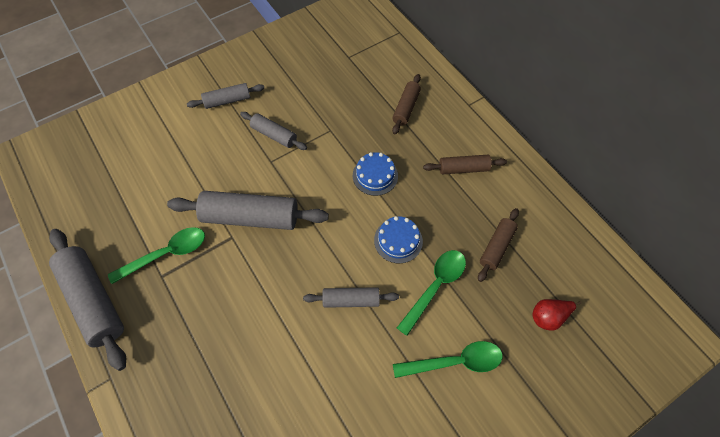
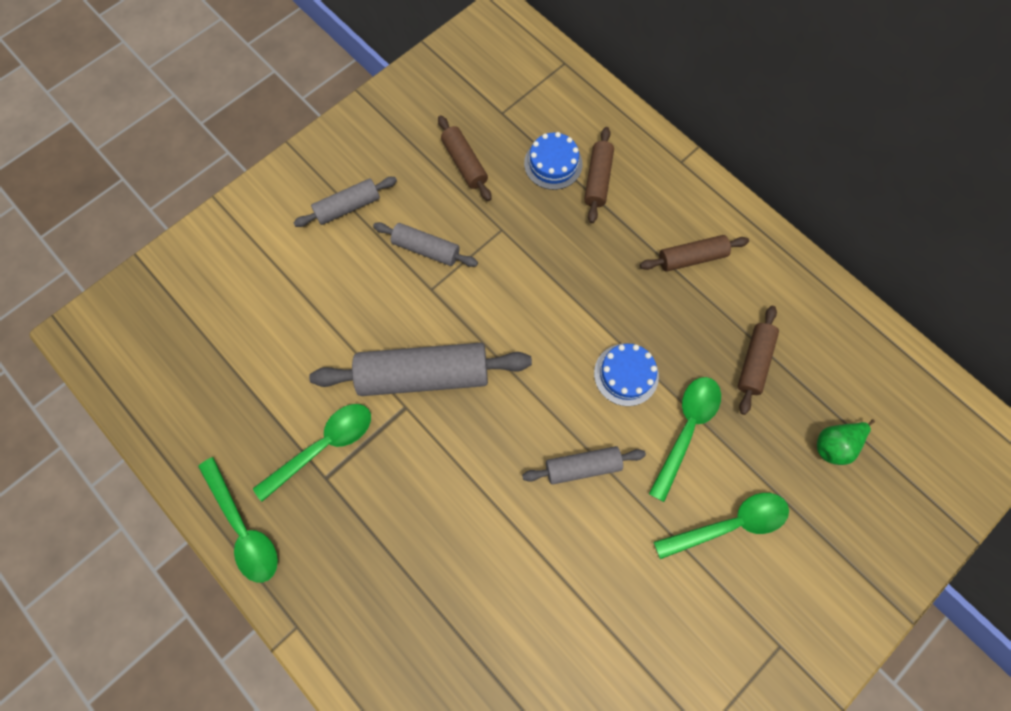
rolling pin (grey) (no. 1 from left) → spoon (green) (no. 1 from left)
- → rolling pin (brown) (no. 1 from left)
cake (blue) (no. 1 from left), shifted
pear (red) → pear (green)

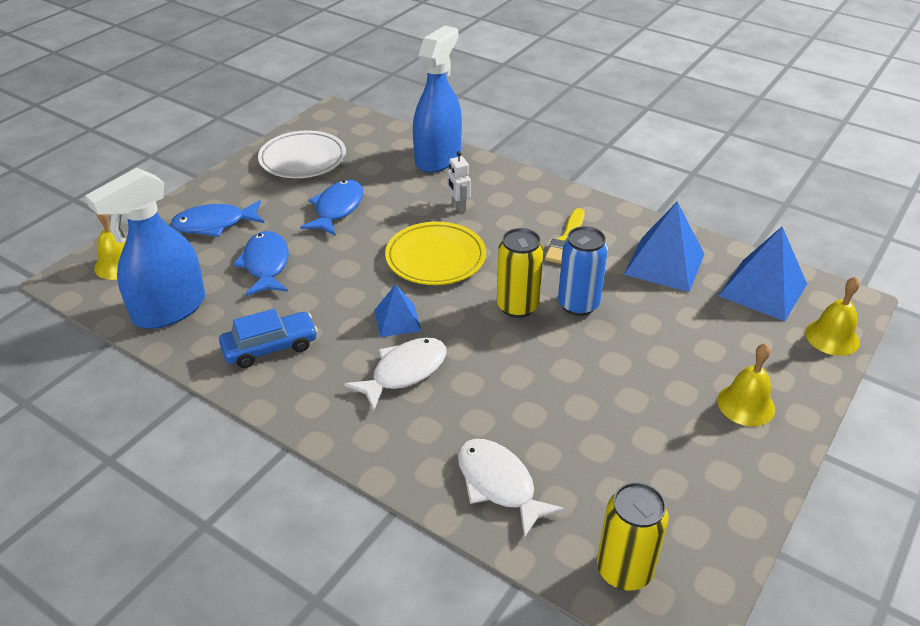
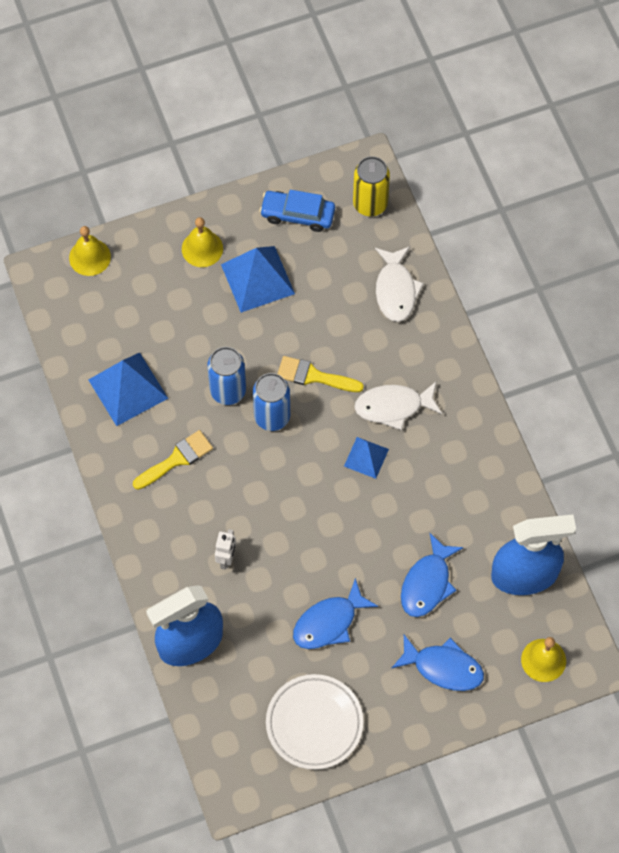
pyramid (blue) (no. 3 from left in the first image) → pyramid (blue) (no. 2 from left), shifted
can (yellow) (no. 1 from left) → can (blue) (no. 2 from left)
car (blue), shifted
- → brush (yellow) (no. 2 from left)
plate (yellow) → -

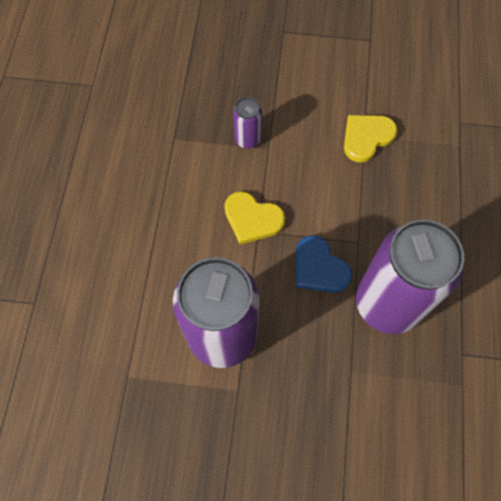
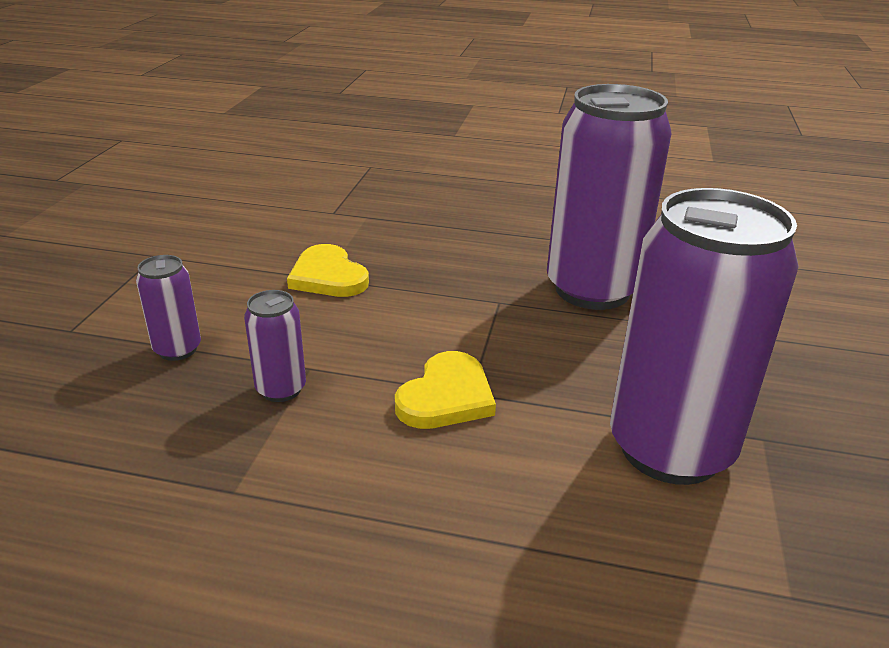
- → can (purple) (no. 1 from left)
heart (blue) → -

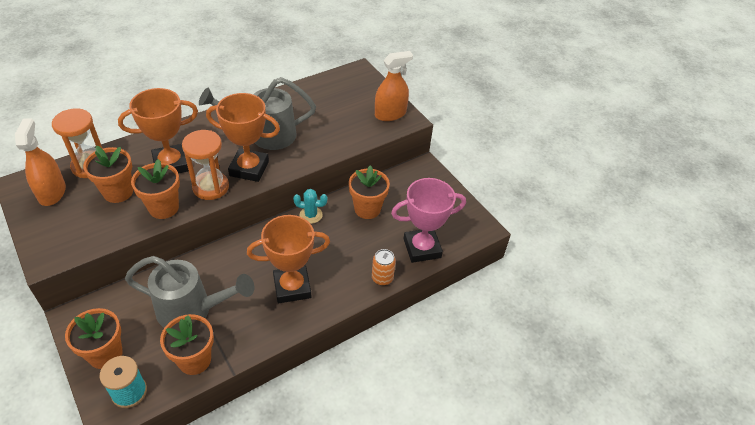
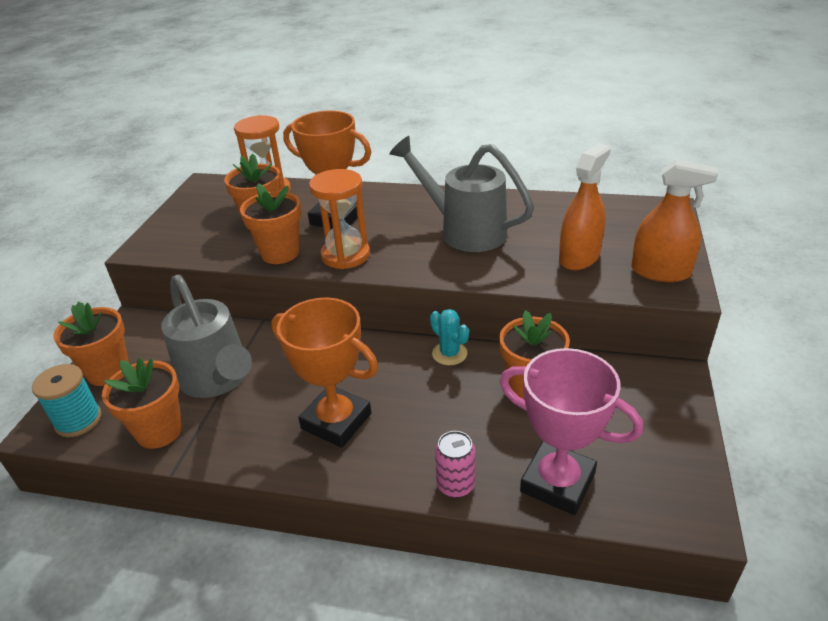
can (orange) → can (pink)
spray bottle (orange) (no. 1 from left), shifted
trophy (orange) (no. 2 from left) → -

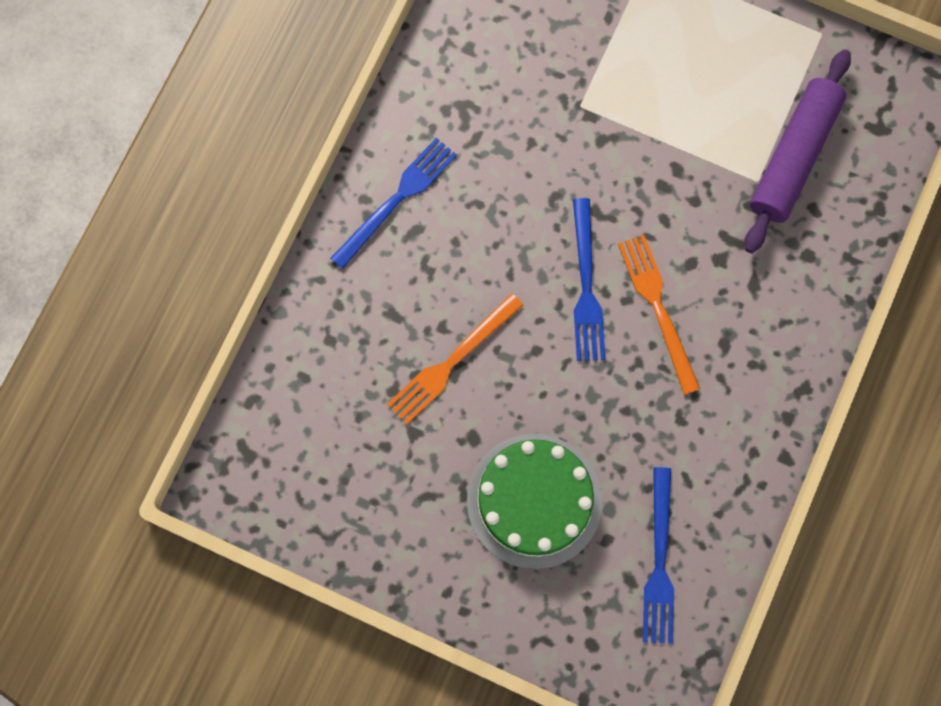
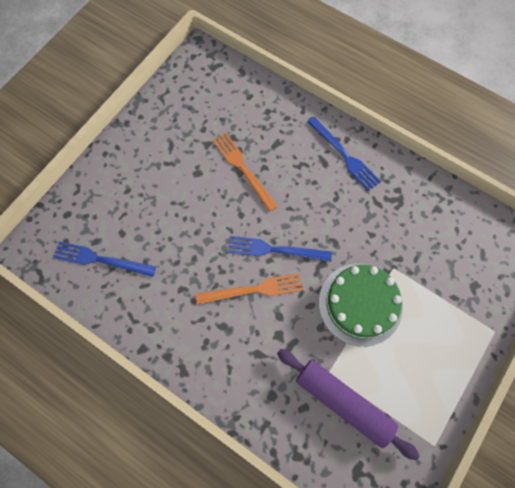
cake (green), shifted

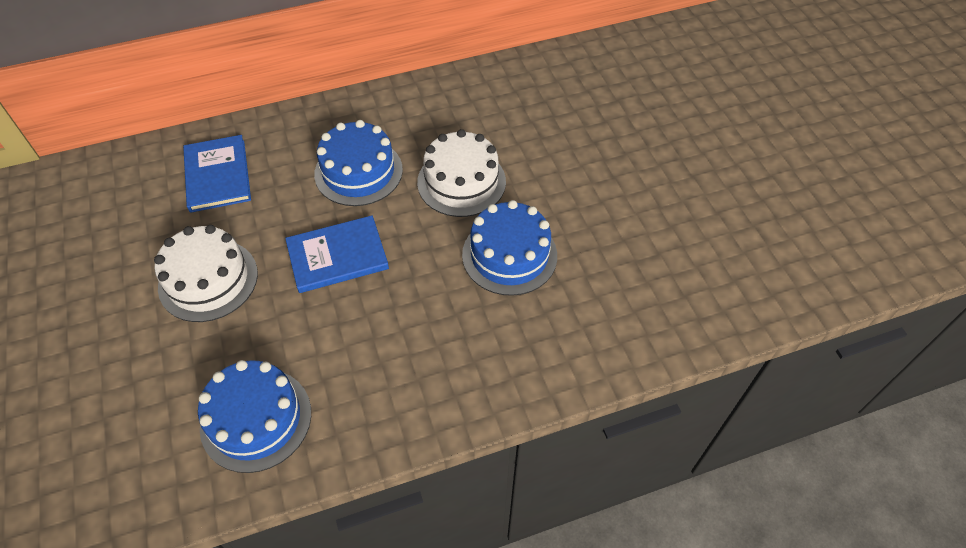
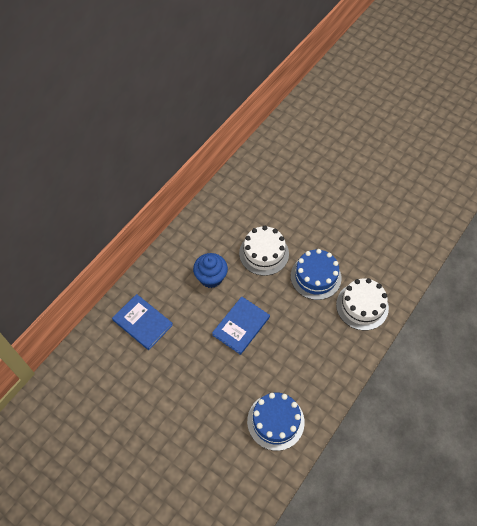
cake (blue) (no. 2 from left) → cupcake (blue)
cake (white) (no. 1 from left in the first image) → cake (white) (no. 2 from left), shifted

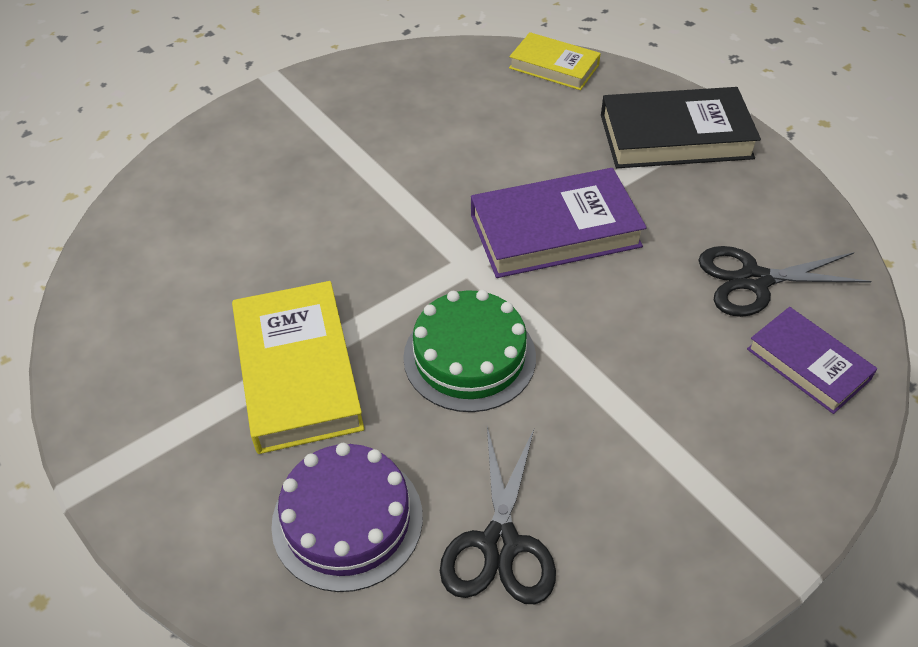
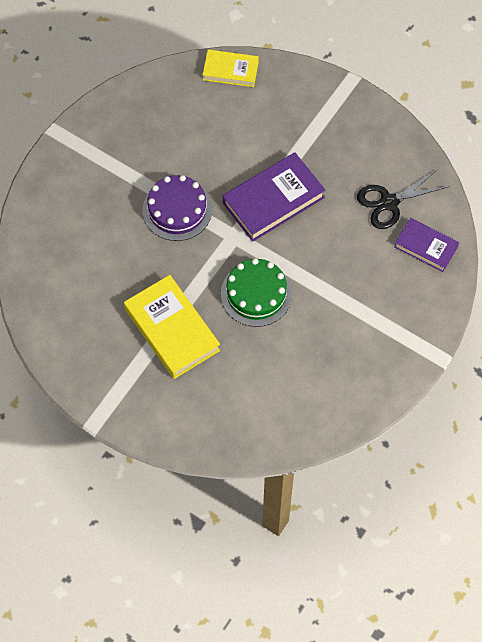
cake (purple), shifted
scissors (black) (no. 1 from left) → -
book (black) → -

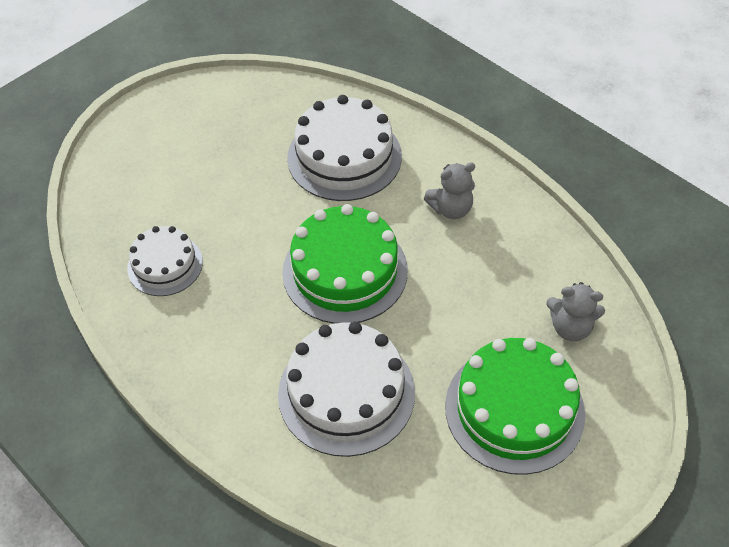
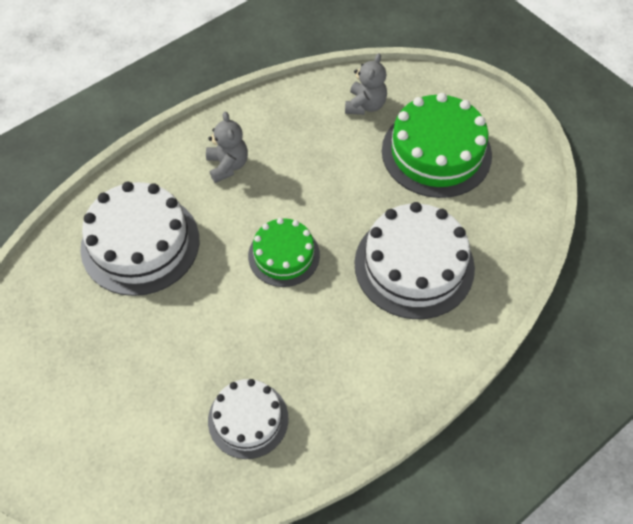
cake (green) (no. 1 from left), x0.60

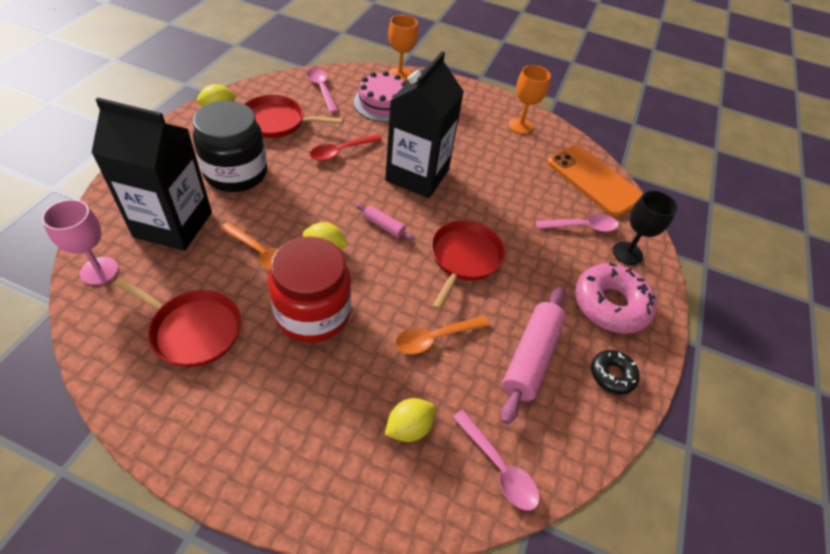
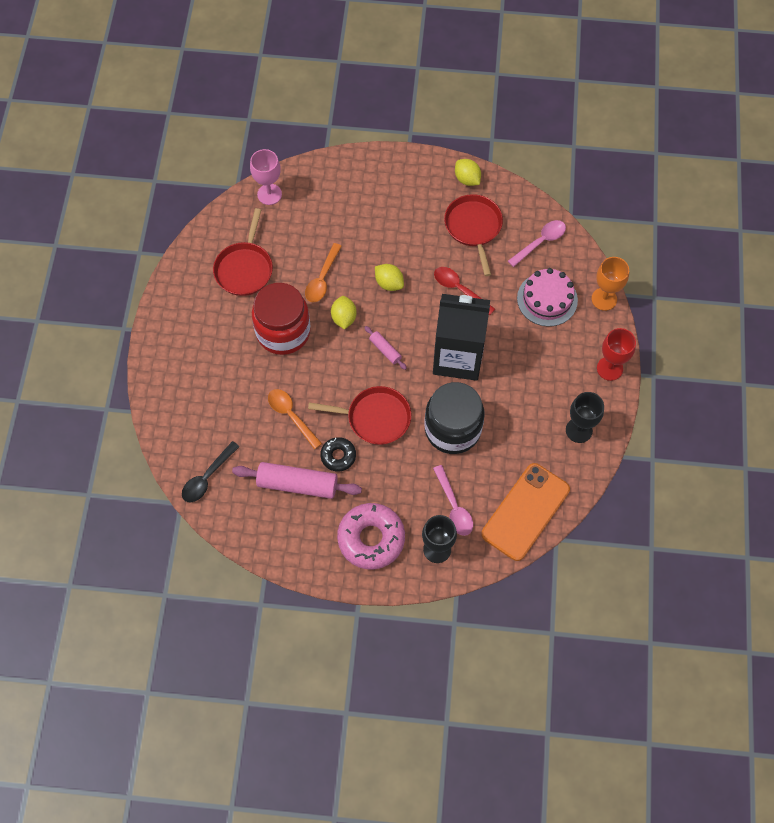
spoon (pink) (no. 2 from left) → spoon (black)
donut (black), shifted
rolling pin (pink) (no. 1 from left in the first image) → rolling pin (pink) (no. 2 from left), 60 degrees counterclockwise
lemon (yellow) (no. 3 from left in the first image) → lemon (yellow) (no. 2 from left), shifted
jar (black), shifted
goblet (orange) (no. 2 from left) → goblet (black) (no. 2 from left)
- → goblet (red)
carton (black) (no. 1 from left) → -

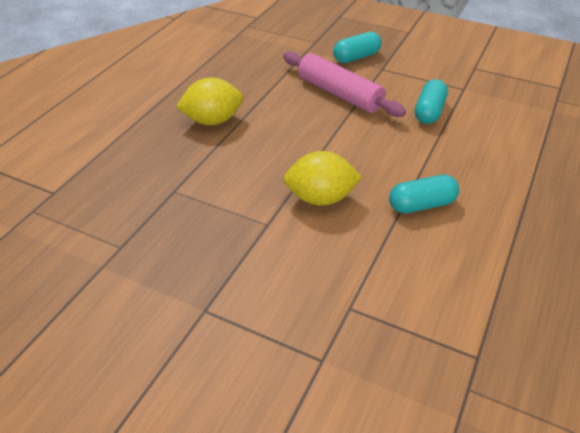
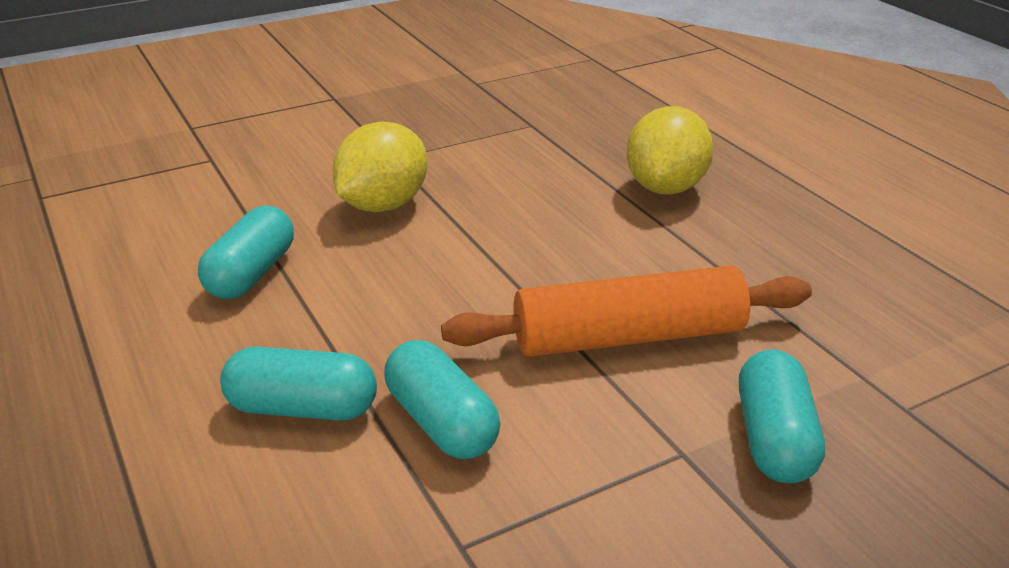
- → capsule (turquoise) (no. 2 from left)
rolling pin (pink) → rolling pin (orange)

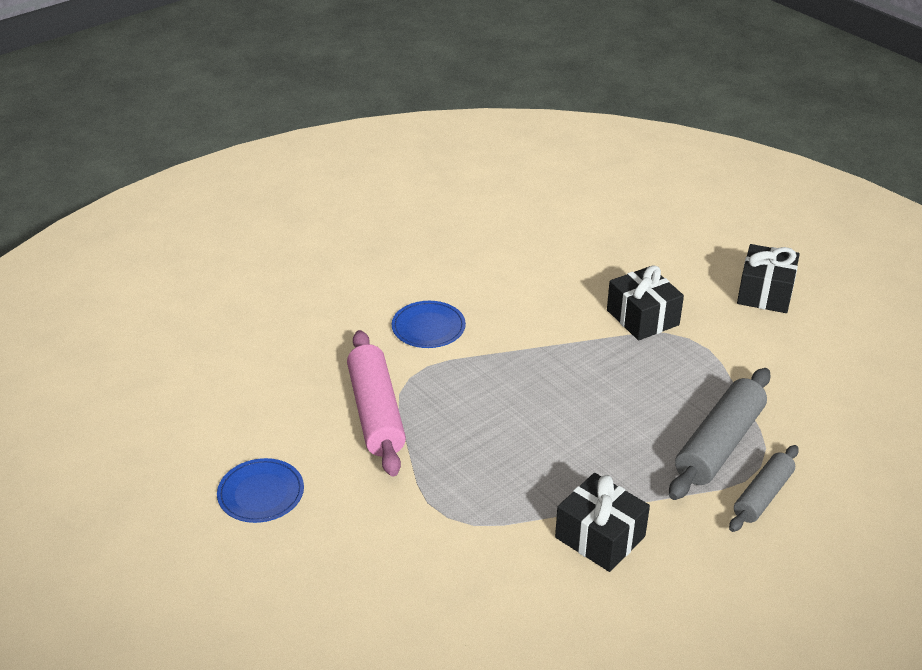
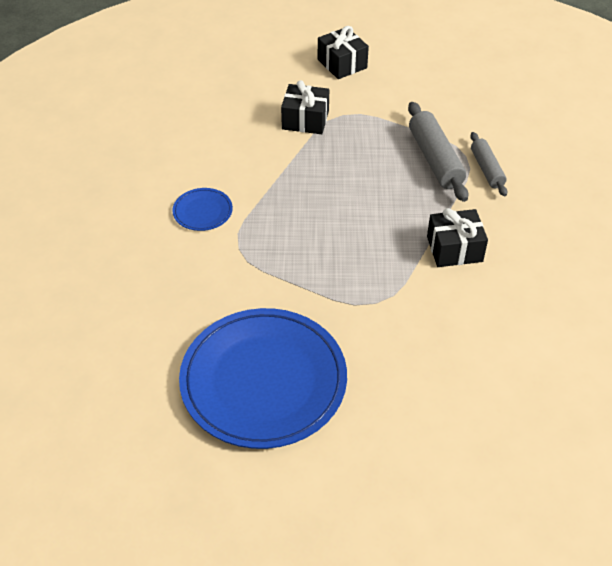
plate (blue) (no. 1 from left in the first image) → plate (blue) (no. 2 from left), x2.37
rolling pin (pink) → -

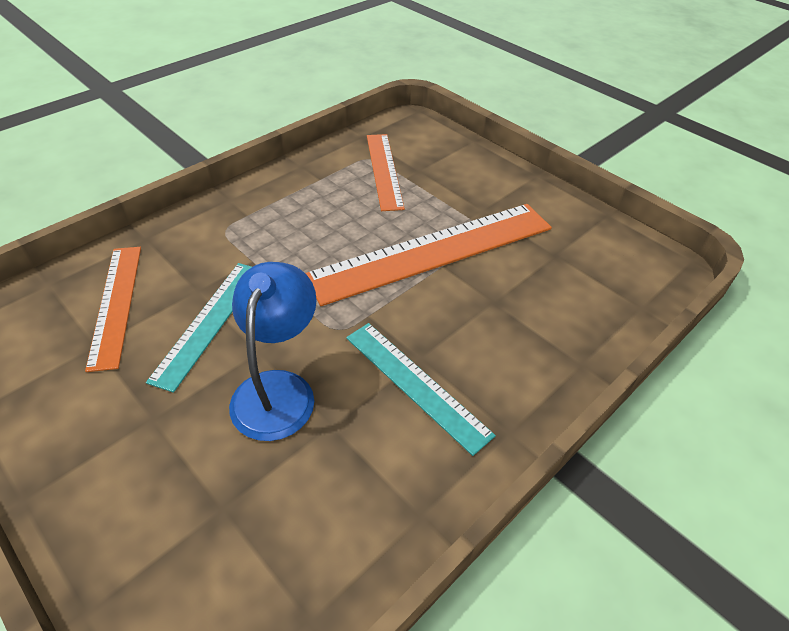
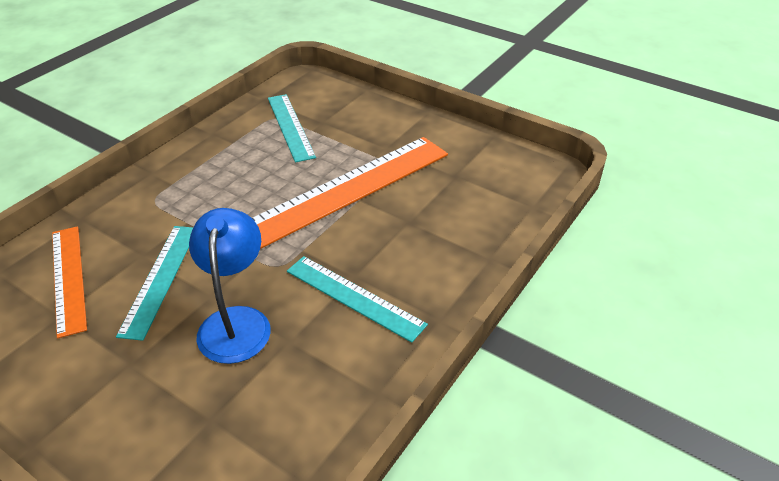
ruler (orange) (no. 2 from left) → ruler (turquoise) (no. 2 from left)

